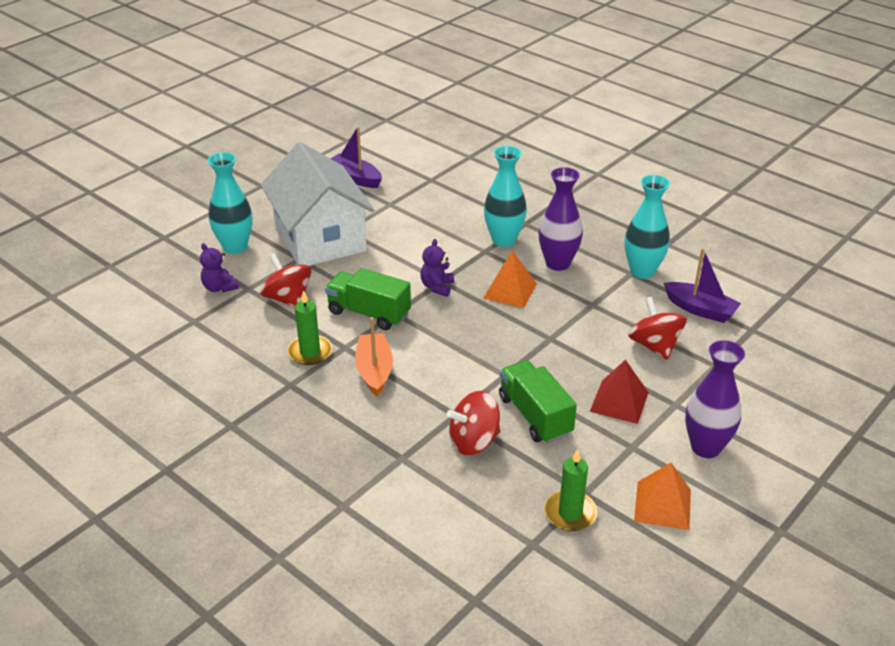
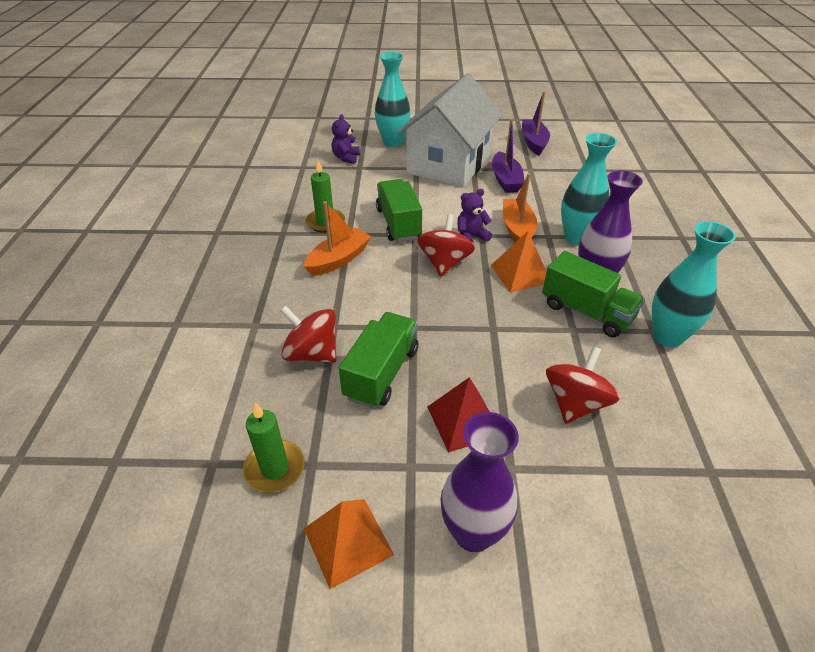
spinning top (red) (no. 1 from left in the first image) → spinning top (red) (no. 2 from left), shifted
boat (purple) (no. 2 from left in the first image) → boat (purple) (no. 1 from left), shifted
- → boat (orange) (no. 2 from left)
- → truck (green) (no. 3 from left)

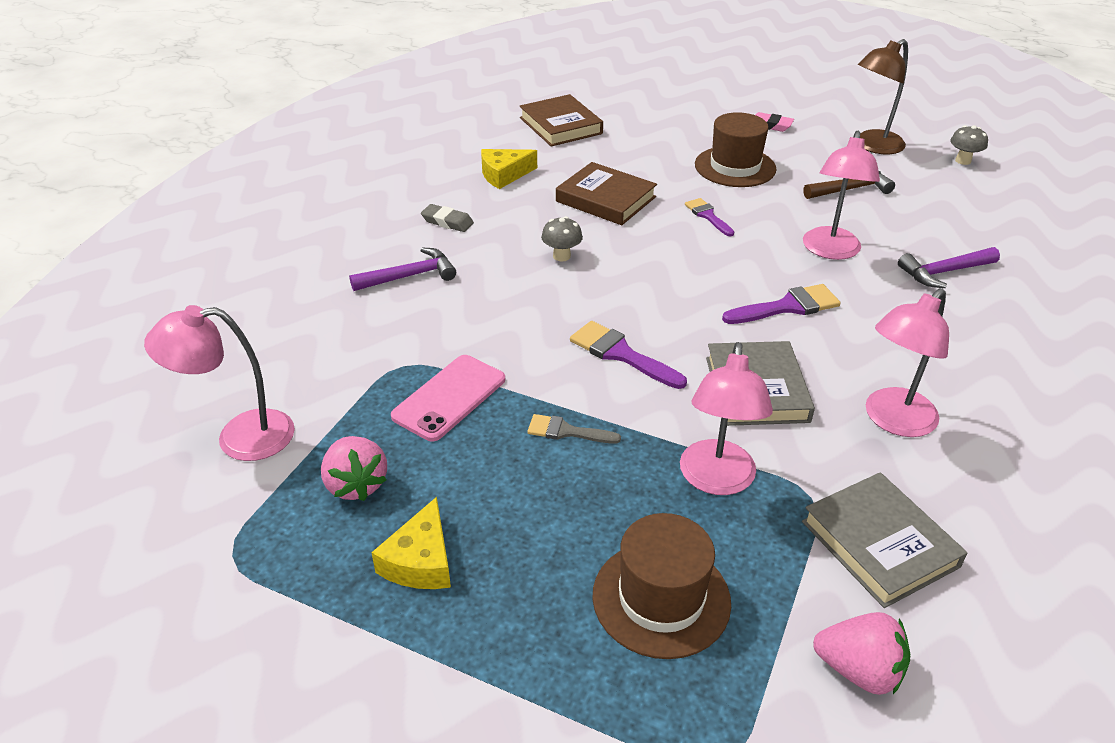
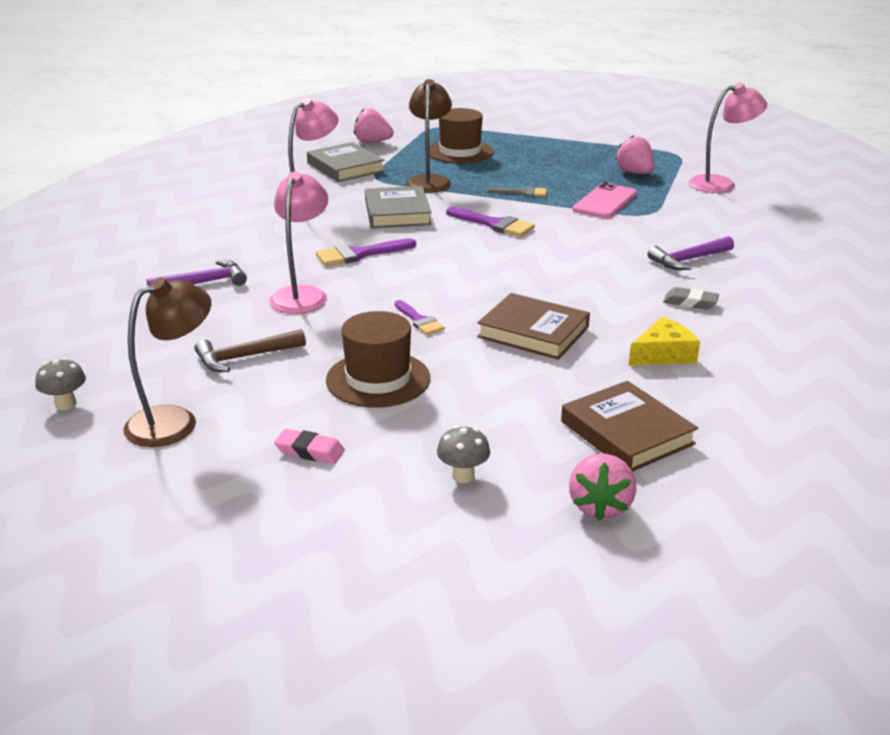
lamp (pink) (no. 2 from left) → lamp (brown) (no. 2 from left)
mushroom (grey) (no. 1 from left in the first image) → mushroom (grey) (no. 2 from left), shifted
- → strawberry (pink) (no. 2 from left)
cheese (yellow) (no. 1 from left) → -

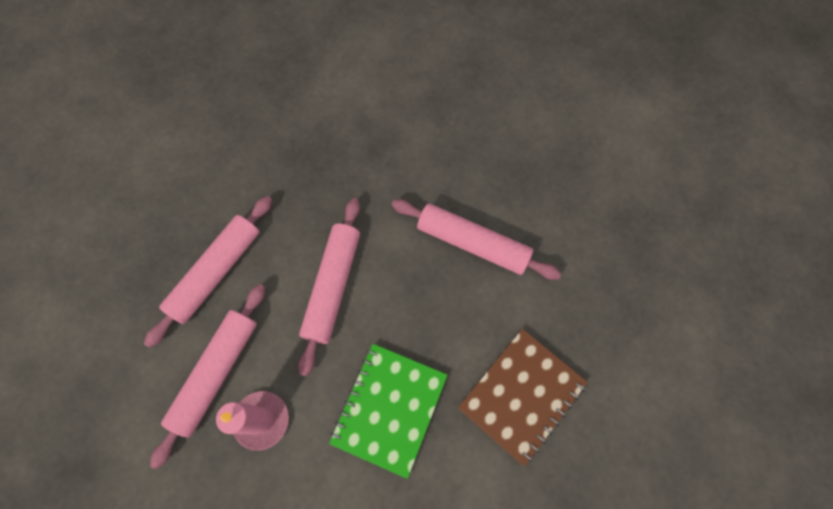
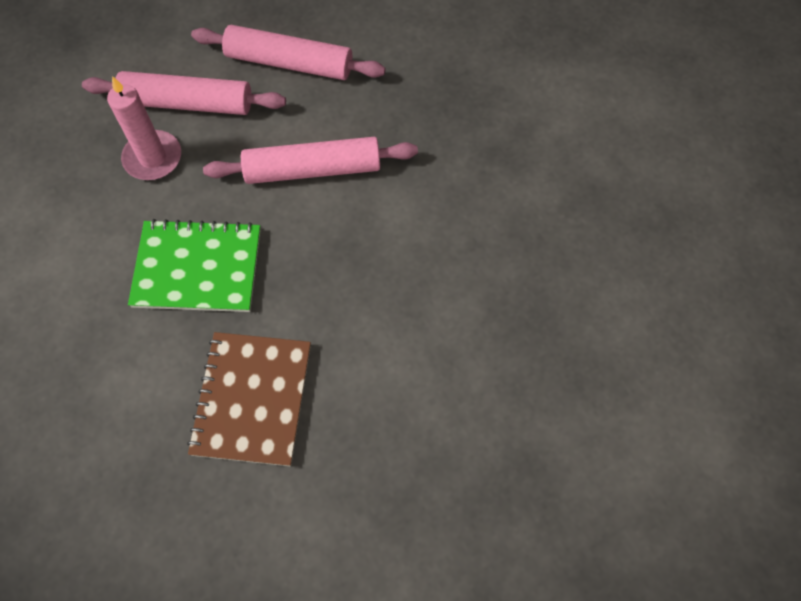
notebook (brown), 75 degrees clockwise
rolling pin (pink) (no. 4 from left) → -

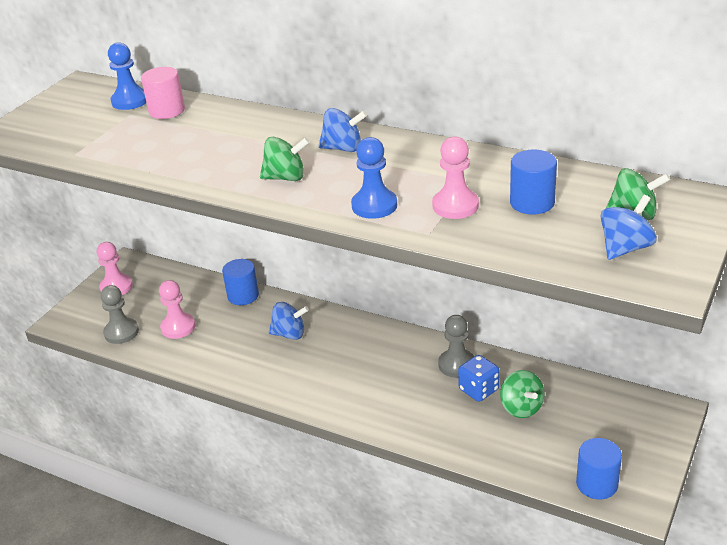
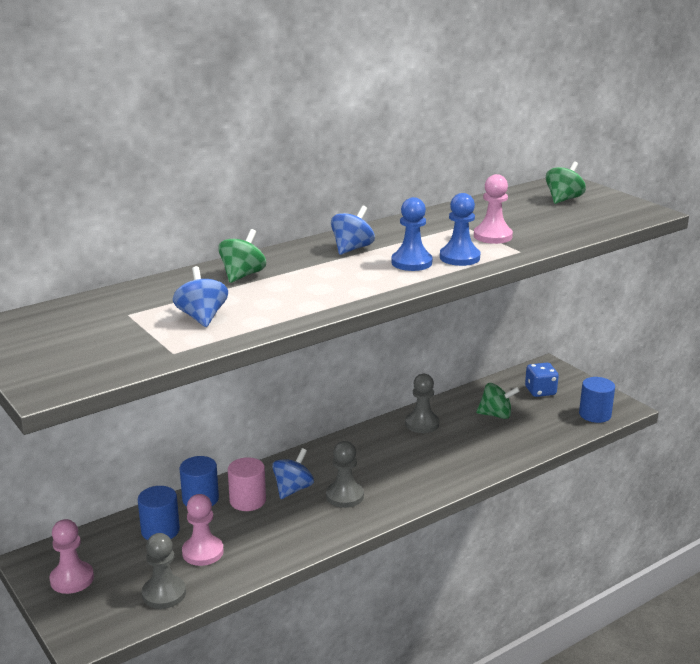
cylinder (blue) (no. 2 from left in the first image) → cylinder (blue) (no. 1 from left), shifted
spinning top (blue) (no. 3 from left in the first image) → spinning top (blue) (no. 1 from left), shifted
spinning top (green) (no. 1 from left), shifted
cylinder (pink), shifted
- → pawn (grey) (no. 2 from left)
pawn (blue) (no. 1 from left), shifted
dice (blue), shifted

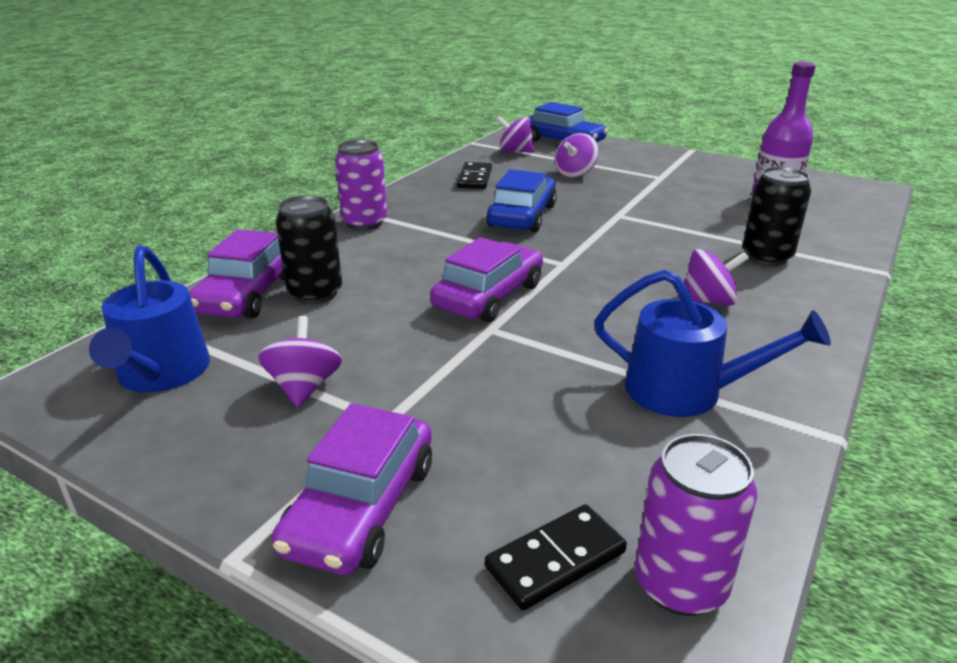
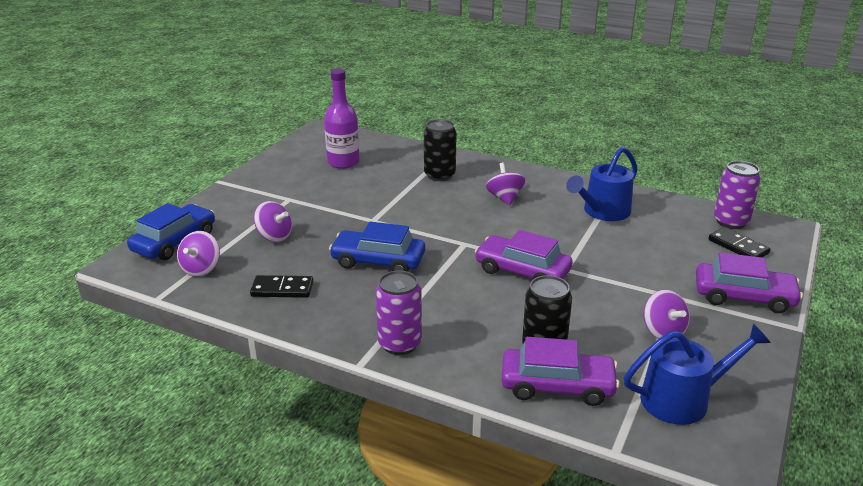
watering can (blue) (no. 2 from left in the first image) → watering can (blue) (no. 1 from left), 150 degrees counterclockwise
spinning top (purple) (no. 1 from left in the first image) → spinning top (purple) (no. 4 from left), 105 degrees counterclockwise

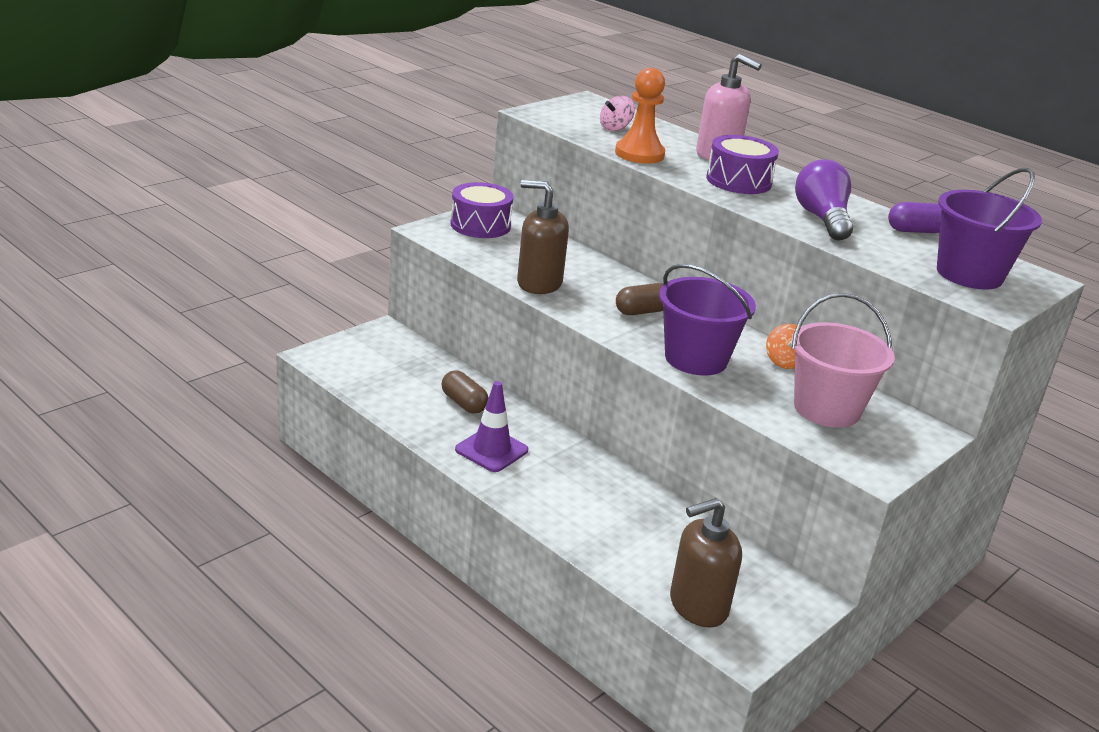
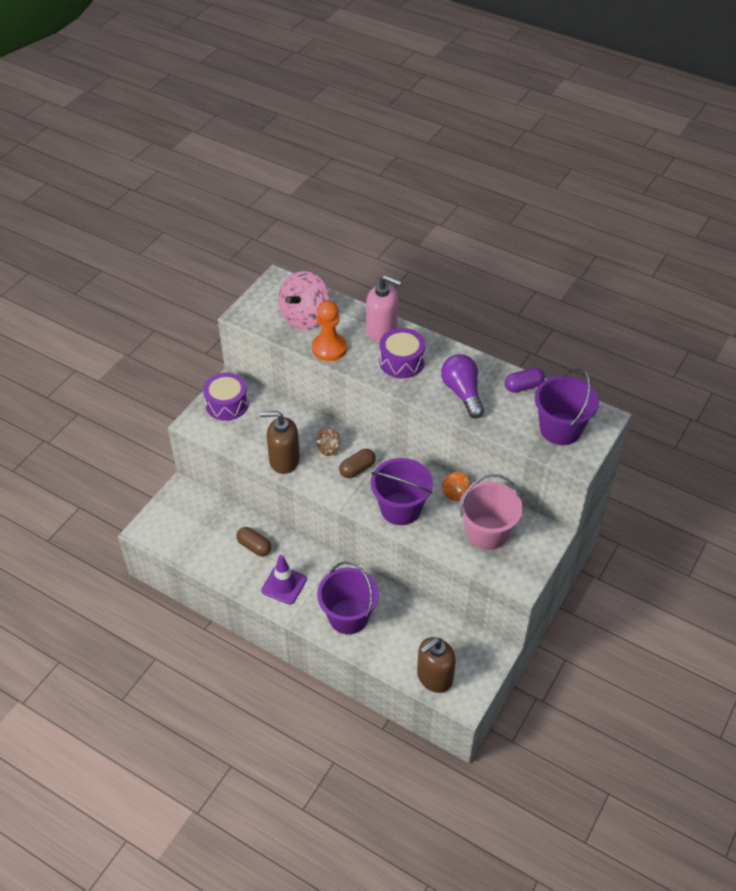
spinning top (pink), x2.03
- → spinning top (brown)
- → bucket (purple) (no. 1 from left)

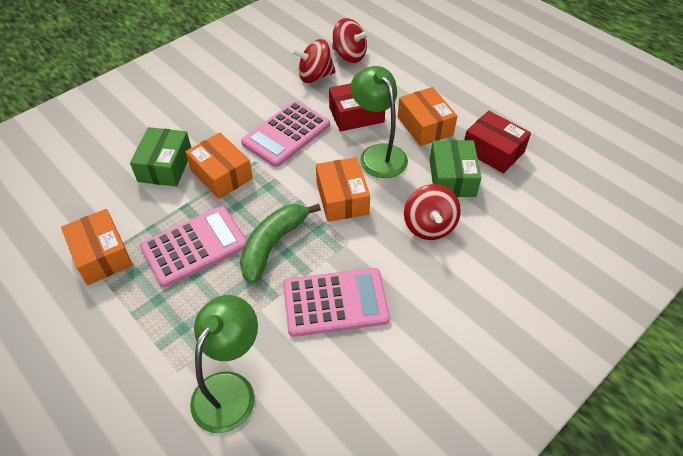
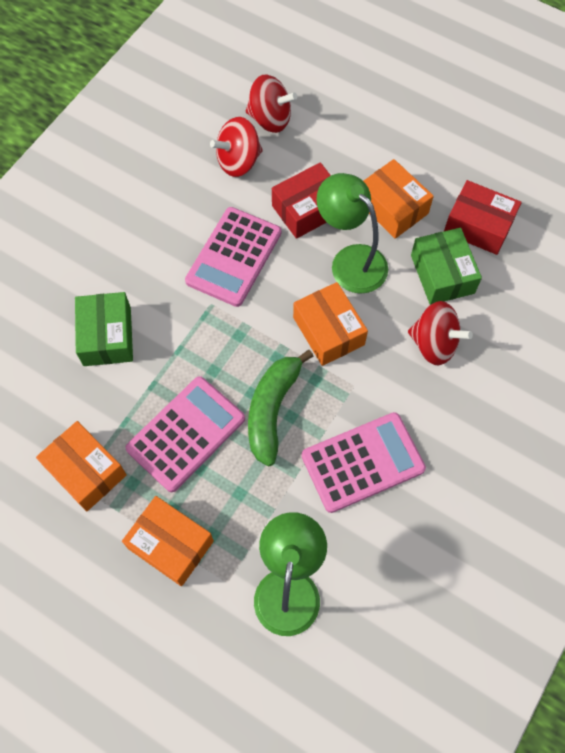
box (orange) (no. 2 from left), shifted
spinning top (red) (no. 3 from left), 45 degrees counterclockwise

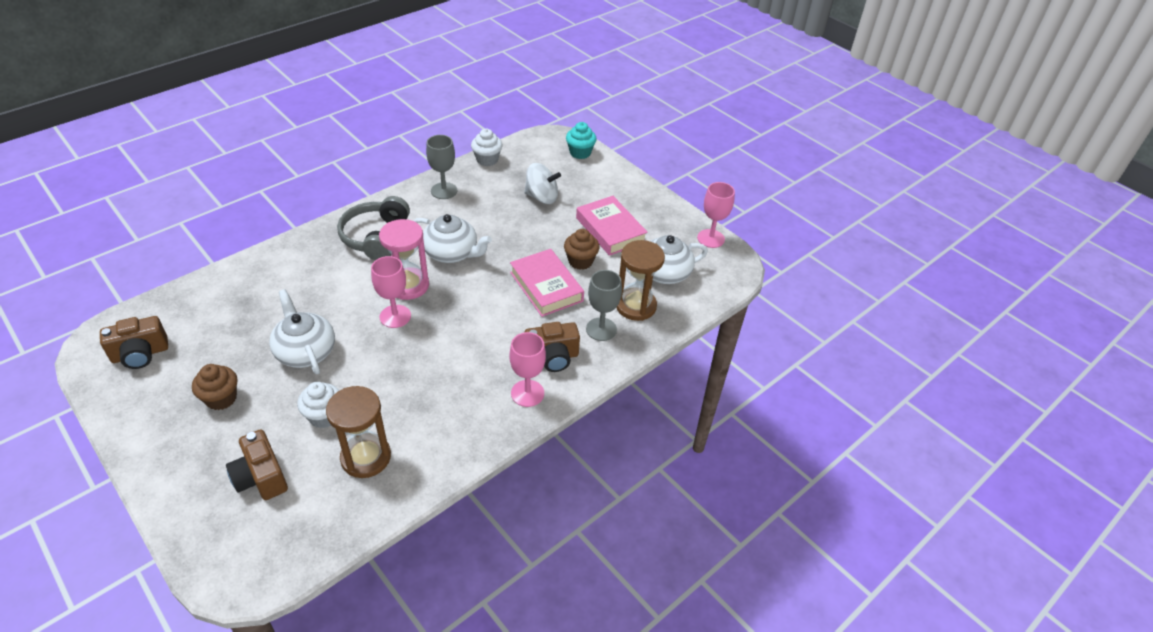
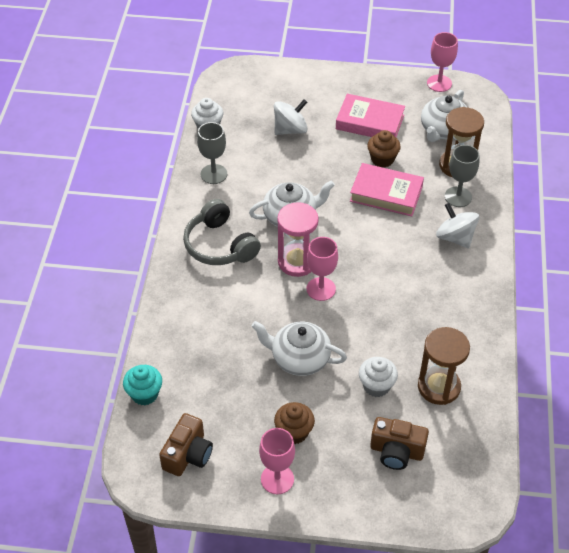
cupcake (turquoise), shifted
goblet (pink) (no. 2 from left in the first image) → goblet (pink) (no. 1 from left), shifted
camera (brown) (no. 3 from left) → spinning top (white) (no. 2 from left)

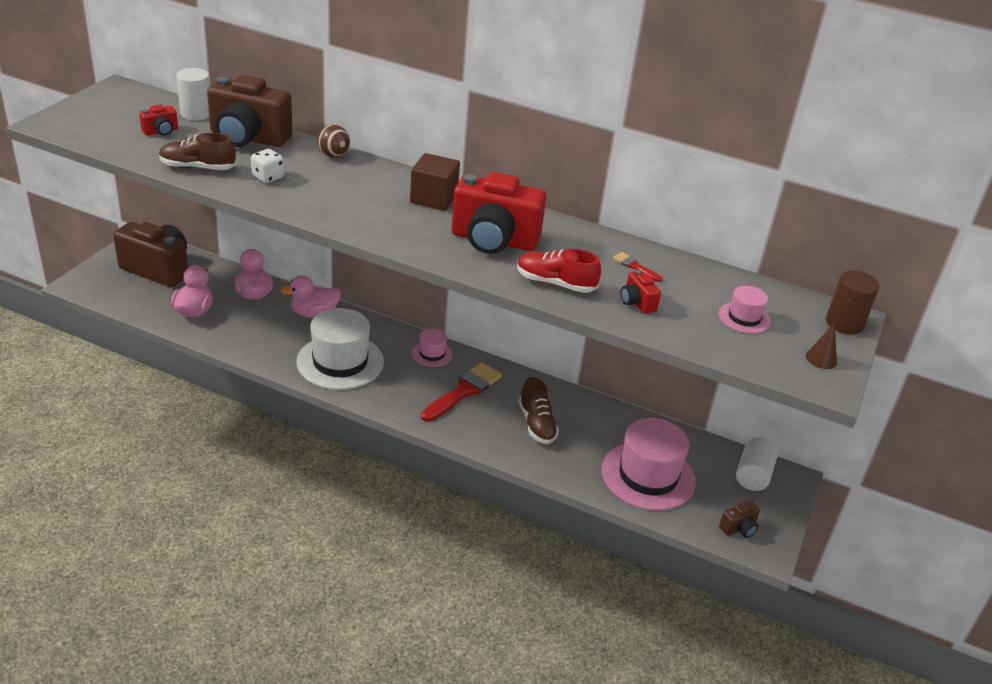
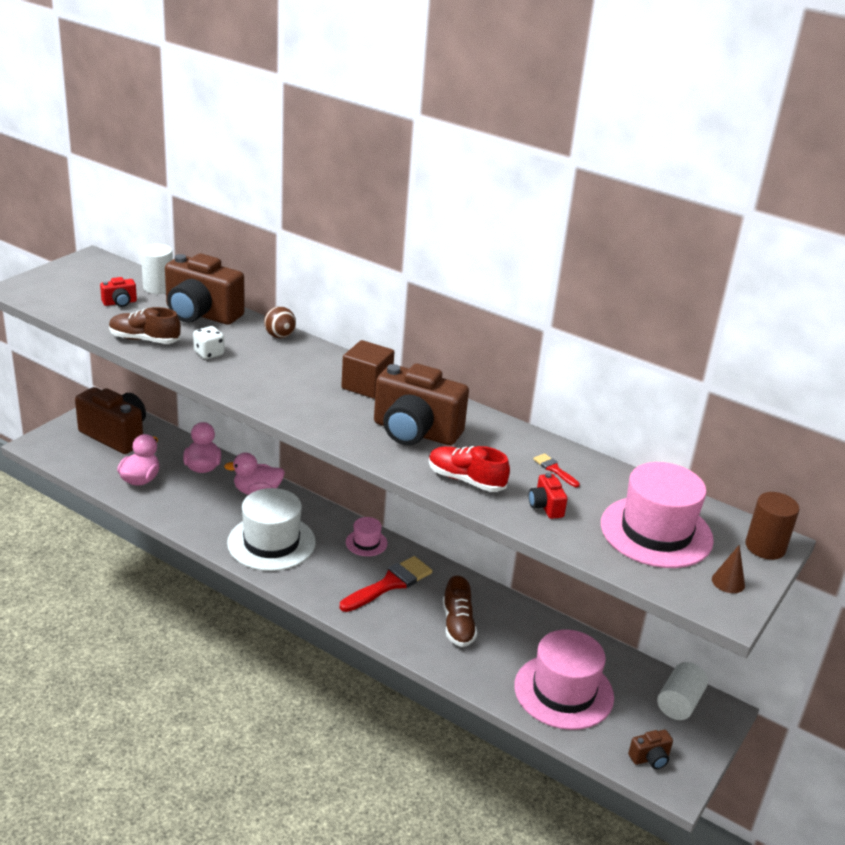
camera (red) (no. 2 from left) → camera (brown) (no. 3 from left)
hat (pink) (no. 3 from left), x2.07

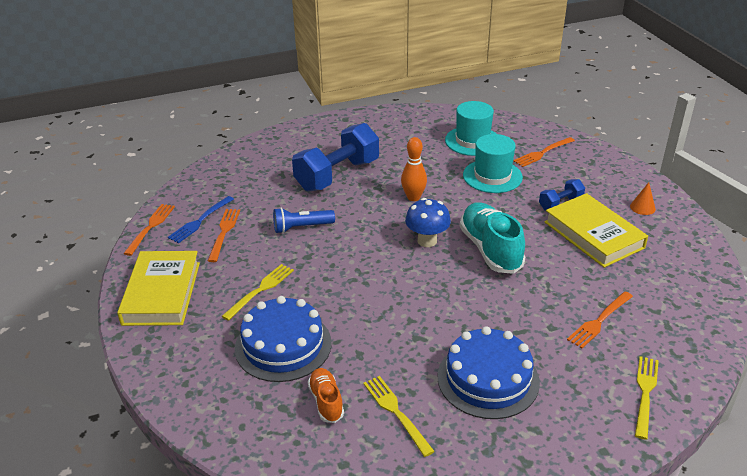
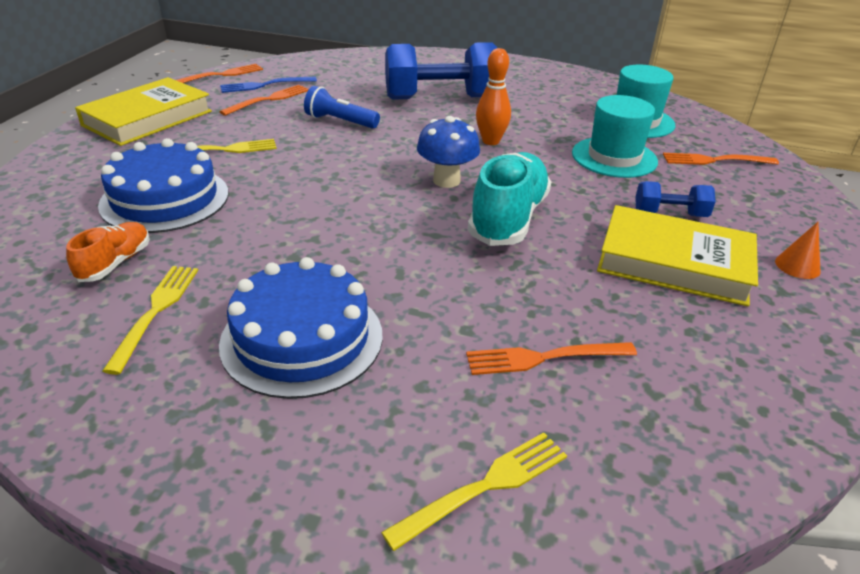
book (yellow) (no. 2 from left), 75 degrees counterclockwise

